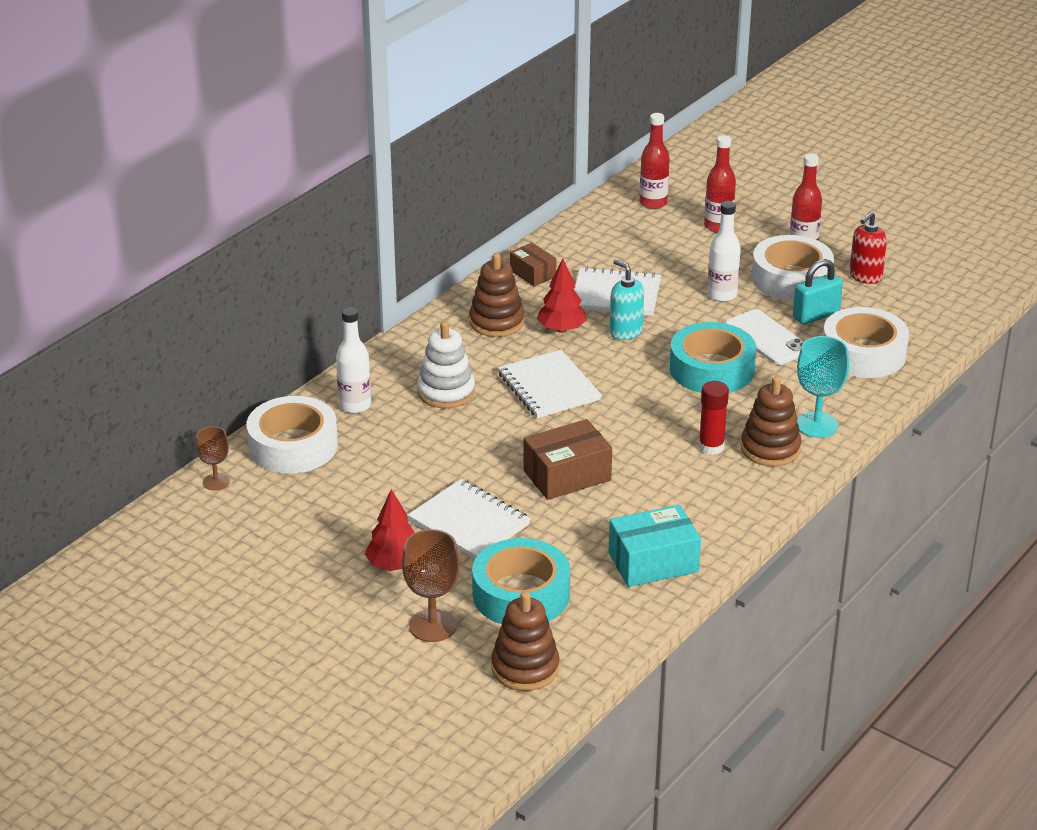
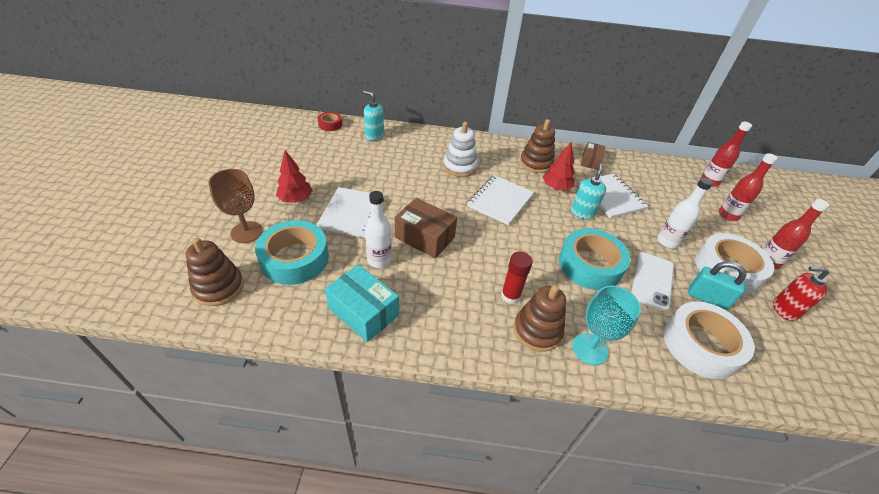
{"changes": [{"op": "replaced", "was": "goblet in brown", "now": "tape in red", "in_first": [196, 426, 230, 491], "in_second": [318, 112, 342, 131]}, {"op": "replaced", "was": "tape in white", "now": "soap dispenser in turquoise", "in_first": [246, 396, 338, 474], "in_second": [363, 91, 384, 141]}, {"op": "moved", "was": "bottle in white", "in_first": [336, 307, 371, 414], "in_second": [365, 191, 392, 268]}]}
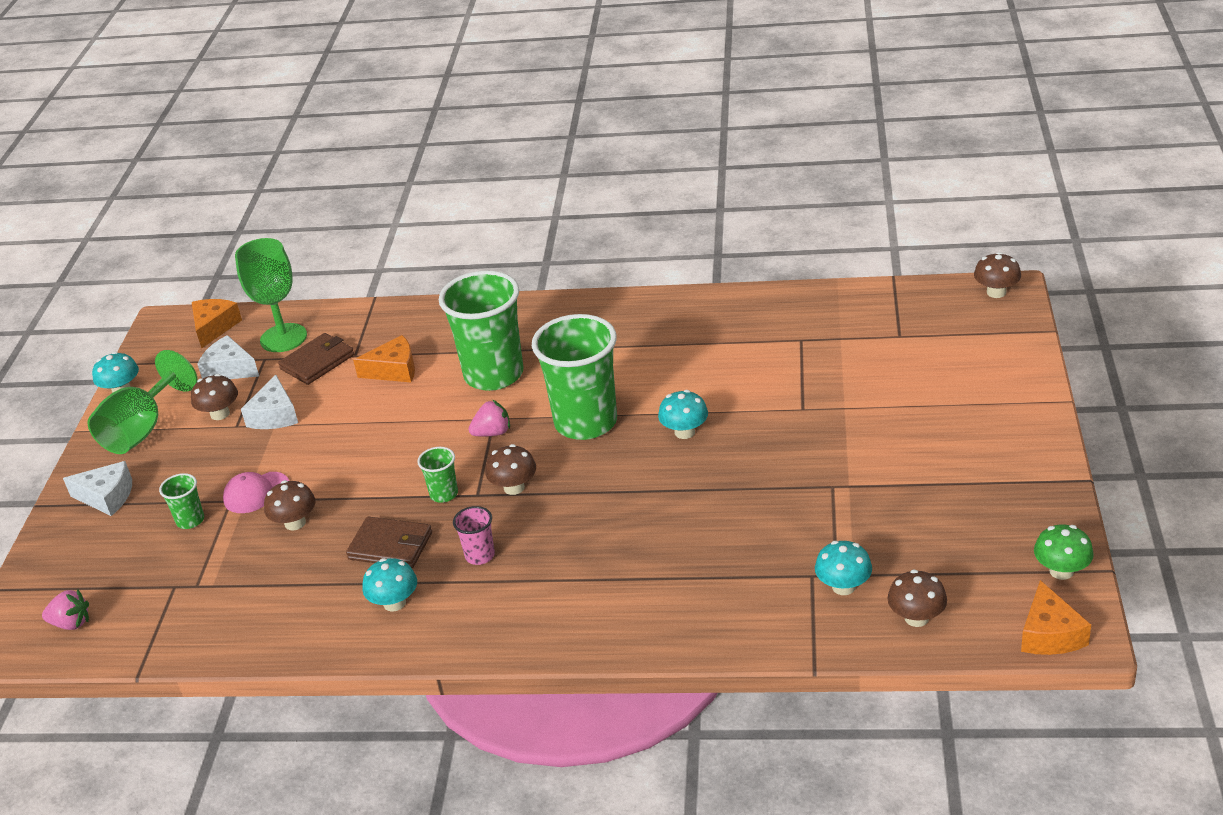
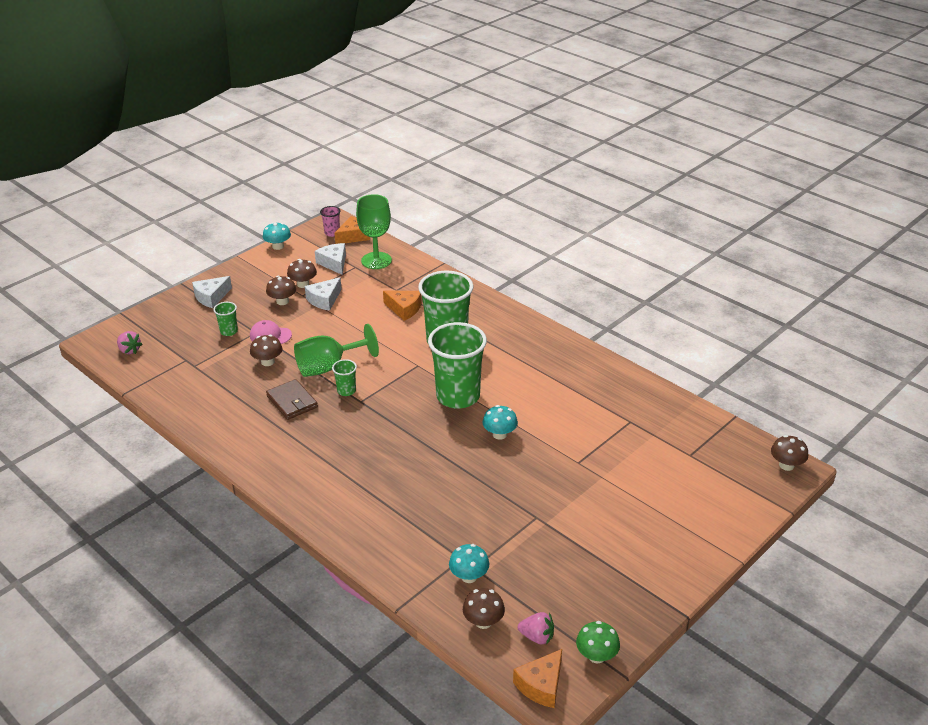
{"changes": [{"op": "turned", "was": "cheese in white", "in_first": [63, 461, 132, 516], "in_second": [192, 276, 232, 308], "clockwise": 90}, {"op": "moved", "was": "mushroom in brown", "in_first": [485, 444, 536, 495], "in_second": [266, 276, 296, 305]}, {"op": "moved", "was": "goblet in green", "in_first": [87, 350, 198, 454], "in_second": [294, 324, 379, 377]}, {"op": "moved", "was": "cup in pink", "in_first": [453, 506, 495, 565], "in_second": [320, 206, 340, 237]}, {"op": "moved", "was": "strawberry in pink", "in_first": [468, 400, 510, 436], "in_second": [518, 612, 554, 645]}, {"op": "removed", "was": "wallet in brown", "in_first": [278, 333, 354, 385]}, {"op": "removed", "was": "mushroom in turquoise", "in_first": [362, 558, 417, 612]}]}
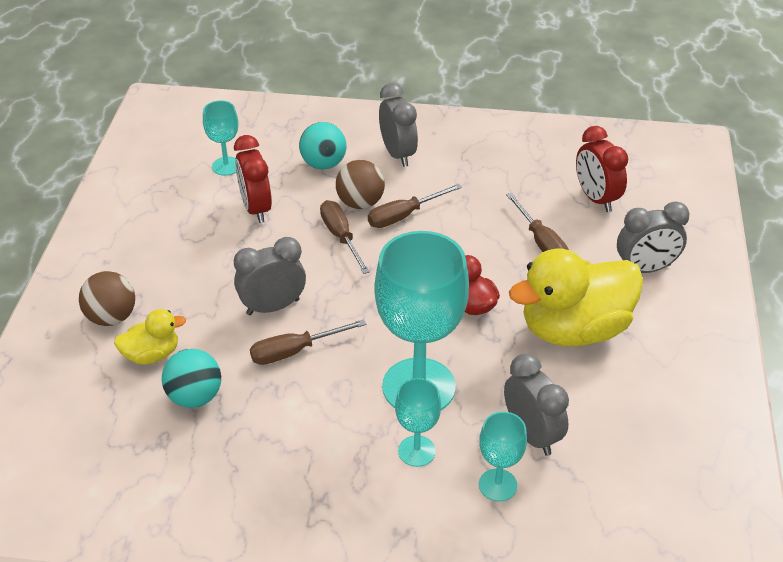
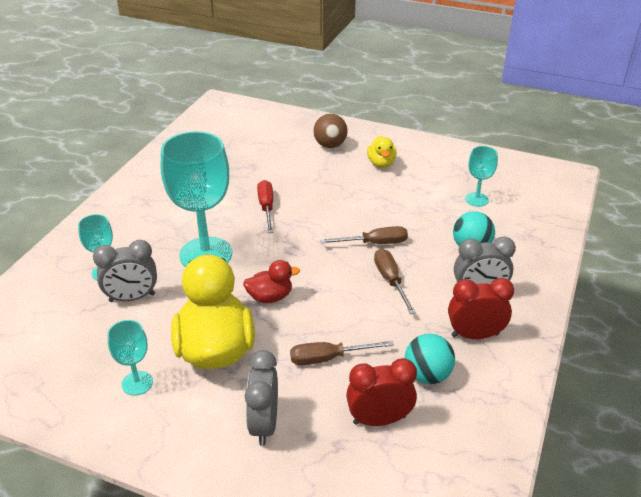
{"changes": [{"op": "moved", "was": "goblet in turquoise", "in_first": [395, 378, 441, 467], "in_second": [107, 320, 153, 396]}, {"op": "recoloured", "was": "screwdriver in brown", "now": "screwdriver in red", "in_first": [250, 319, 367, 365], "in_second": [257, 180, 273, 233]}, {"op": "moved", "was": "duck in yellow", "in_first": [114, 309, 186, 365], "in_second": [367, 136, 397, 168]}, {"op": "moved", "was": "ball in turquoise", "in_first": [162, 349, 221, 408], "in_second": [405, 334, 455, 384]}, {"op": "moved", "was": "clock in red", "in_first": [234, 135, 272, 223], "in_second": [448, 278, 514, 339]}, {"op": "removed", "was": "clock in grey", "in_first": [234, 237, 306, 315]}, {"op": "removed", "was": "ball in brown", "in_first": [336, 160, 385, 209]}]}
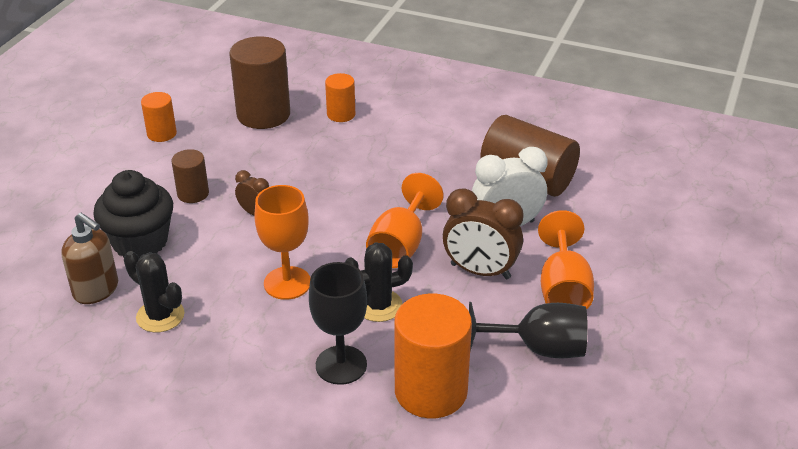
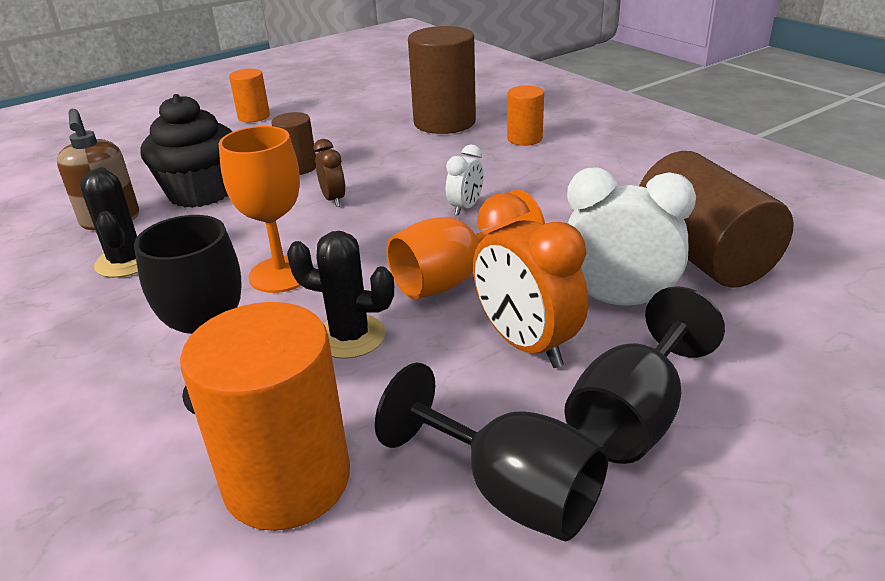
{"changes": [{"op": "moved", "was": "cylinder in orange", "in_first": [141, 92, 177, 142], "in_second": [229, 69, 270, 122]}, {"op": "added", "now": "clock in white", "in_second": [446, 145, 484, 216]}, {"op": "recoloured", "was": "clock in brown", "now": "clock in orange", "in_first": [443, 188, 524, 279], "in_second": [473, 193, 588, 368]}, {"op": "recoloured", "was": "goblet in orange", "now": "goblet in black", "in_first": [538, 210, 594, 310], "in_second": [564, 286, 725, 464]}]}
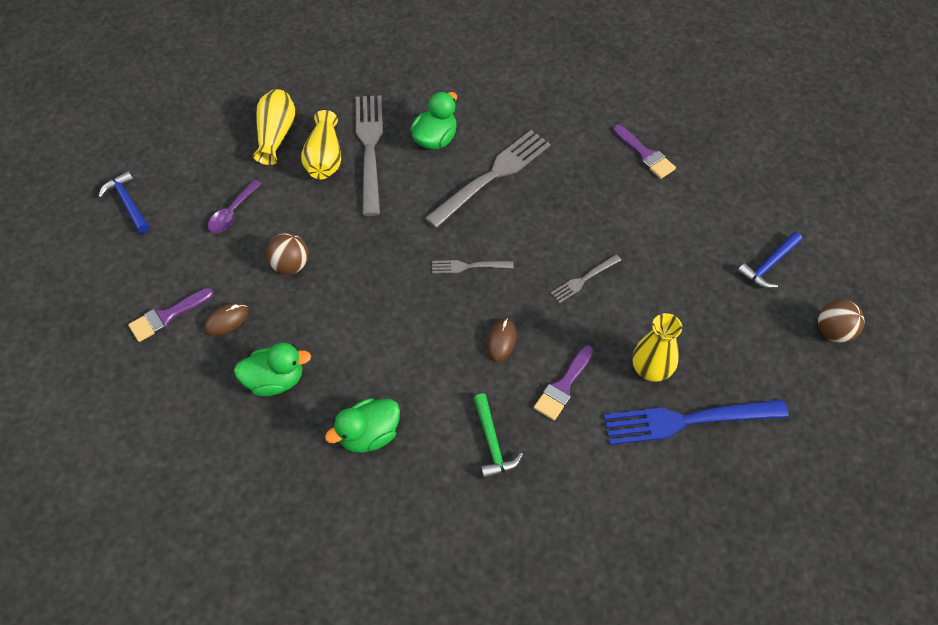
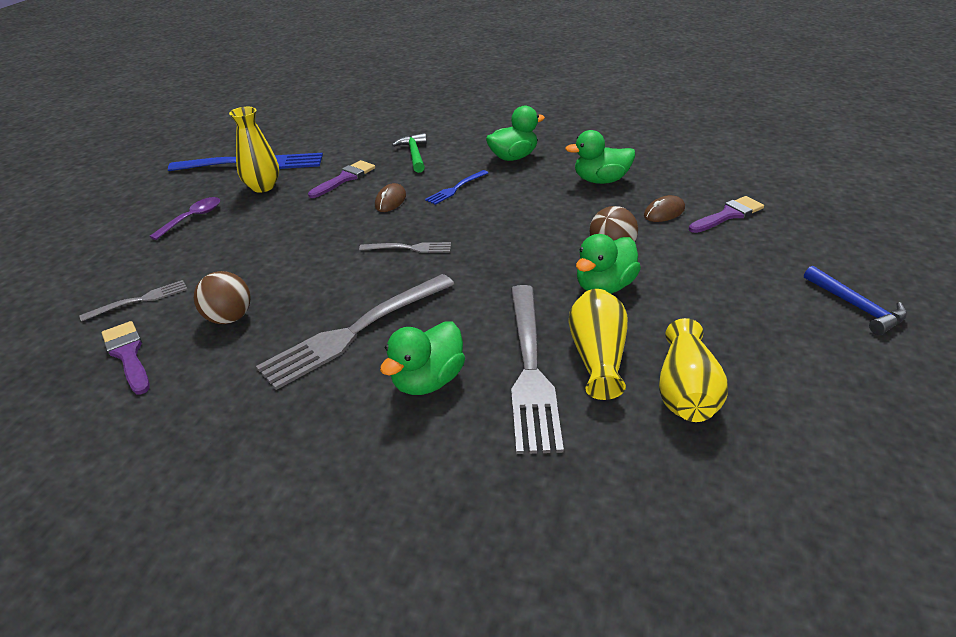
{"changes": [{"op": "moved", "was": "fork in grey", "in_first": [551, 254, 621, 303], "in_second": [79, 280, 188, 322]}, {"op": "moved", "was": "spoon in purple", "in_first": [208, 180, 262, 233], "in_second": [149, 197, 220, 240]}, {"op": "moved", "was": "ball in brown", "in_first": [818, 300, 865, 343], "in_second": [194, 271, 251, 324]}, {"op": "added", "now": "fork in blue", "in_second": [425, 170, 488, 205]}, {"op": "added", "now": "duck in green", "in_second": [576, 234, 641, 294]}, {"op": "removed", "was": "hammer in blue", "in_first": [737, 232, 802, 289]}]}
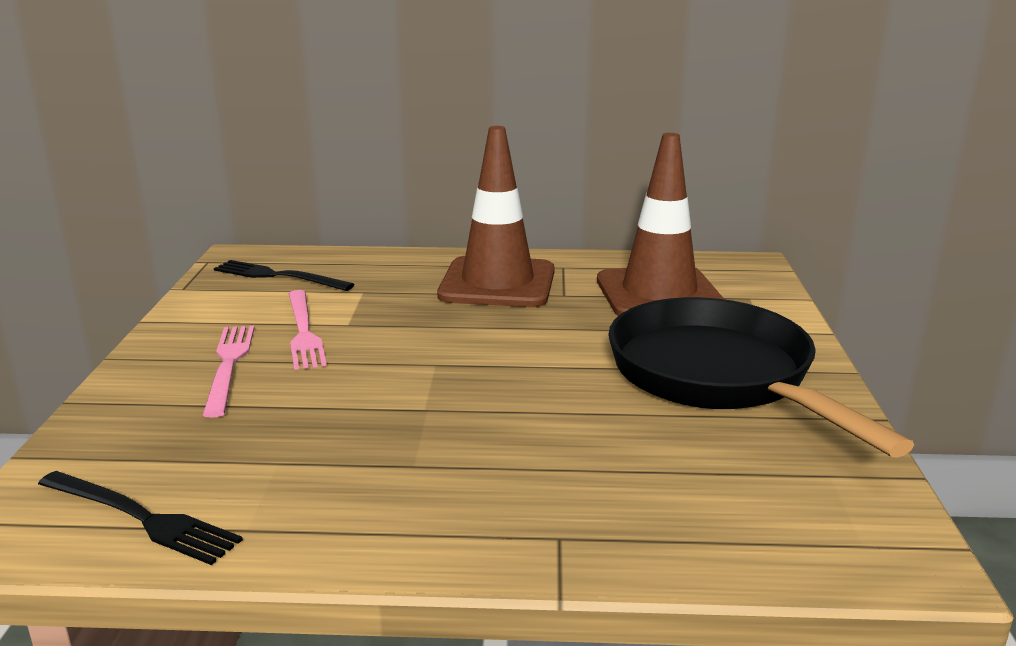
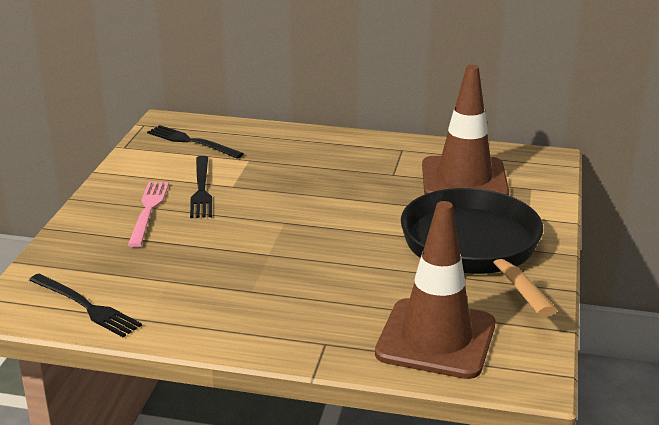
{"changes": [{"op": "recoloured", "was": "fork in pink", "now": "fork in black", "in_first": [289, 290, 327, 370], "in_second": [190, 156, 212, 218]}, {"op": "moved", "was": "traffic cone in brown", "in_first": [437, 126, 555, 307], "in_second": [375, 201, 495, 379]}]}
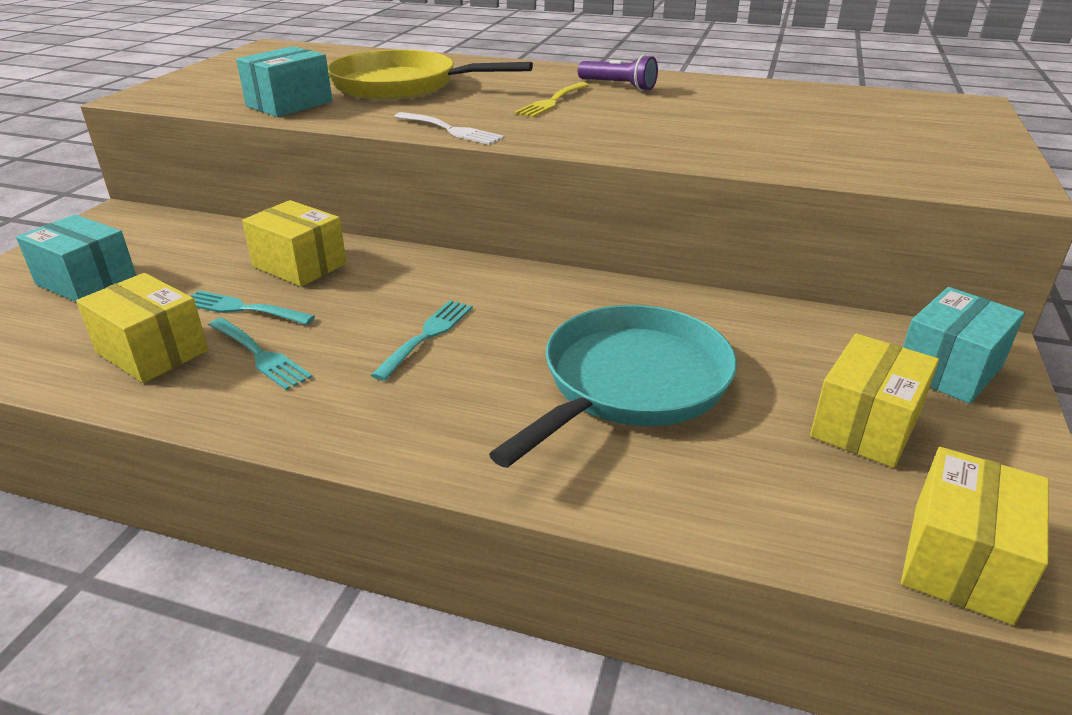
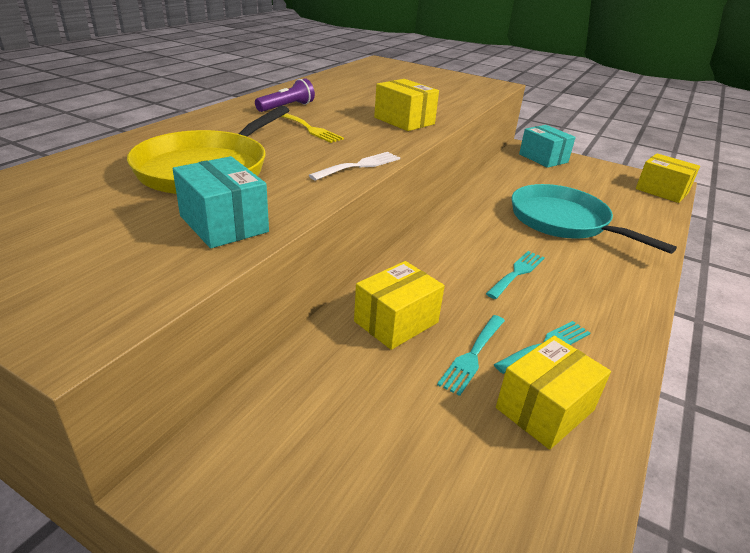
{"changes": [{"op": "moved", "was": "box in yellow", "in_first": [810, 334, 939, 468], "in_second": [374, 79, 439, 131]}, {"op": "turned", "was": "fork in turquoise", "in_first": [371, 300, 473, 381], "in_second": [486, 251, 545, 299], "clockwise": 90}, {"op": "removed", "was": "box in turquoise", "in_first": [16, 214, 136, 302]}]}
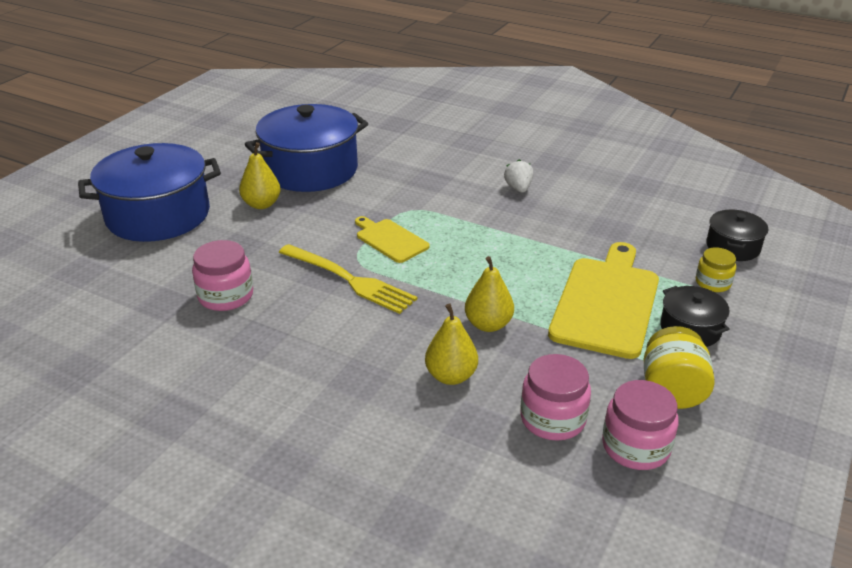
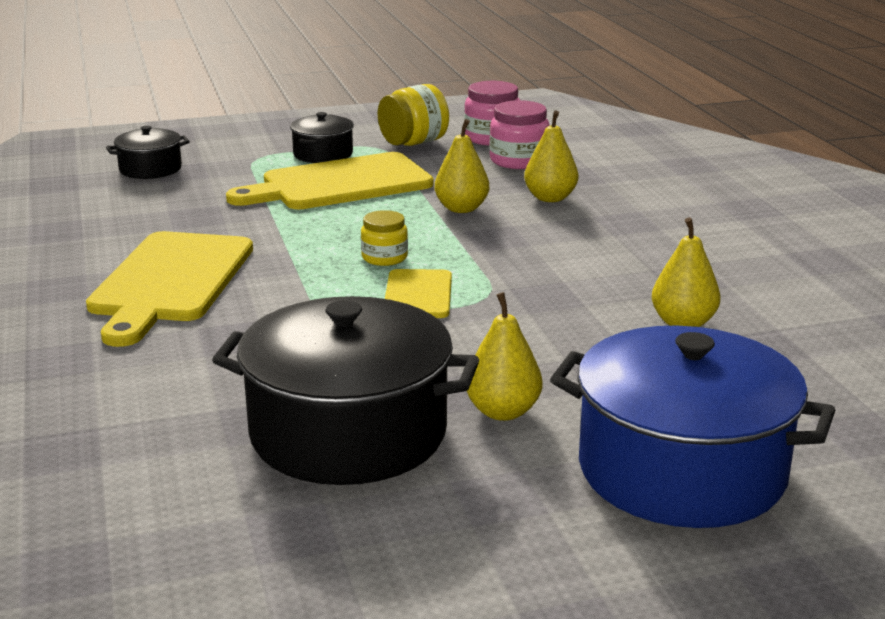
{"changes": [{"op": "replaced", "was": "strawberry in white", "now": "cutting board in yellow", "in_first": [504, 159, 533, 193], "in_second": [86, 231, 253, 347]}, {"op": "recoloured", "was": "pot in blue", "now": "pot in black", "in_first": [245, 104, 368, 192], "in_second": [212, 296, 479, 485]}, {"op": "moved", "was": "jar in yellow", "in_first": [696, 247, 736, 292], "in_second": [361, 210, 408, 266]}, {"op": "replaced", "was": "jar in pink", "now": "pear in yellow", "in_first": [192, 240, 253, 311], "in_second": [652, 217, 721, 327]}, {"op": "removed", "was": "fork in yellow", "in_first": [279, 244, 417, 314]}]}
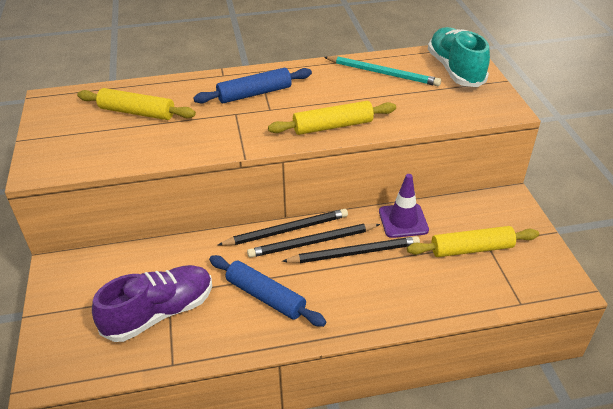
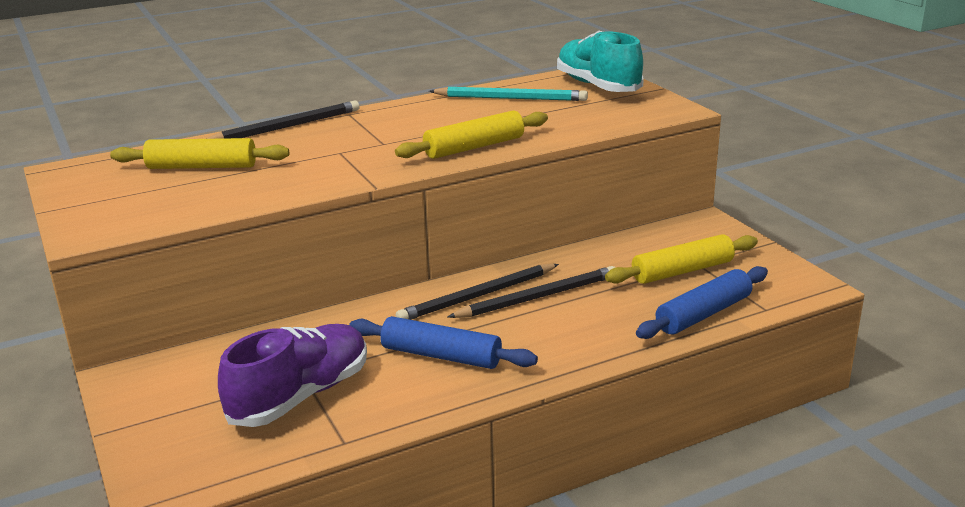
{"changes": [{"op": "moved", "was": "pencil in black", "in_first": [218, 209, 348, 246], "in_second": [206, 101, 359, 139]}, {"op": "moved", "was": "rolling pin in blue", "in_first": [193, 68, 312, 103], "in_second": [636, 266, 768, 339]}, {"op": "removed", "was": "traffic cone in purple", "in_first": [379, 174, 429, 238]}]}
